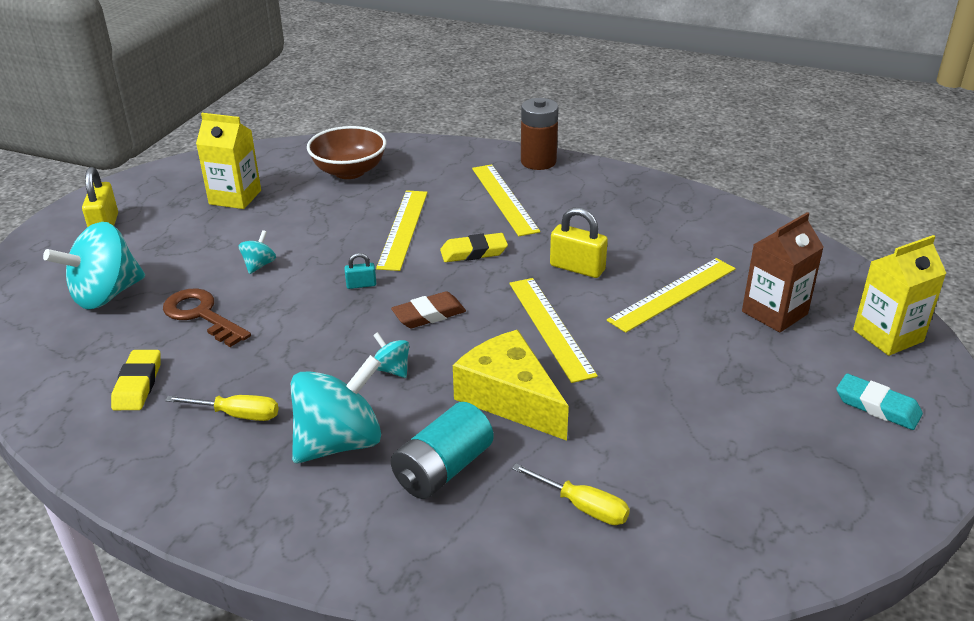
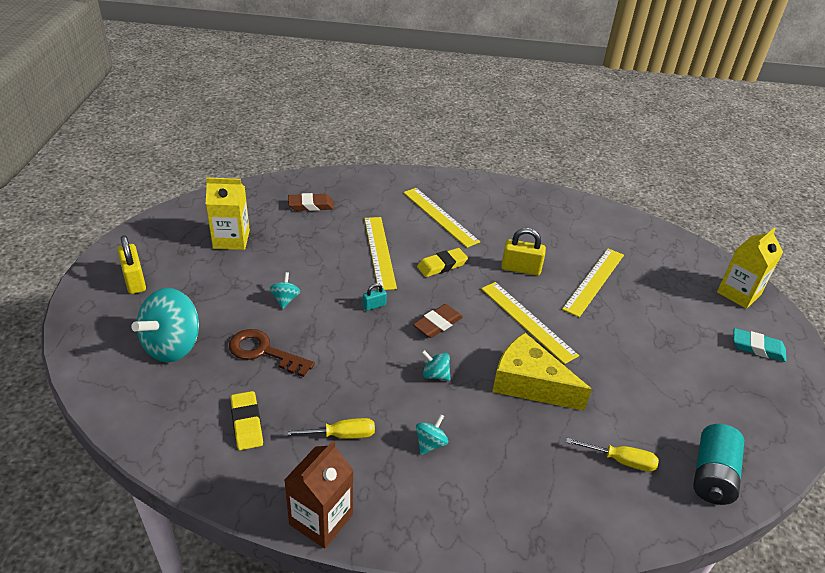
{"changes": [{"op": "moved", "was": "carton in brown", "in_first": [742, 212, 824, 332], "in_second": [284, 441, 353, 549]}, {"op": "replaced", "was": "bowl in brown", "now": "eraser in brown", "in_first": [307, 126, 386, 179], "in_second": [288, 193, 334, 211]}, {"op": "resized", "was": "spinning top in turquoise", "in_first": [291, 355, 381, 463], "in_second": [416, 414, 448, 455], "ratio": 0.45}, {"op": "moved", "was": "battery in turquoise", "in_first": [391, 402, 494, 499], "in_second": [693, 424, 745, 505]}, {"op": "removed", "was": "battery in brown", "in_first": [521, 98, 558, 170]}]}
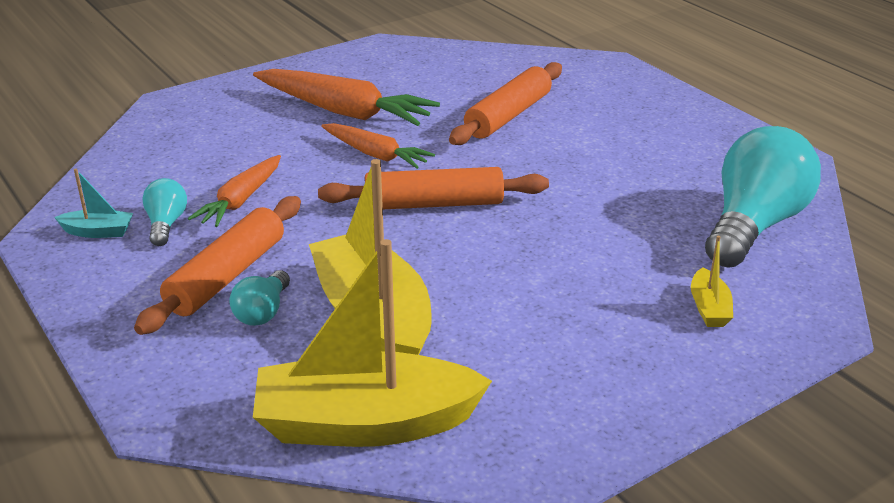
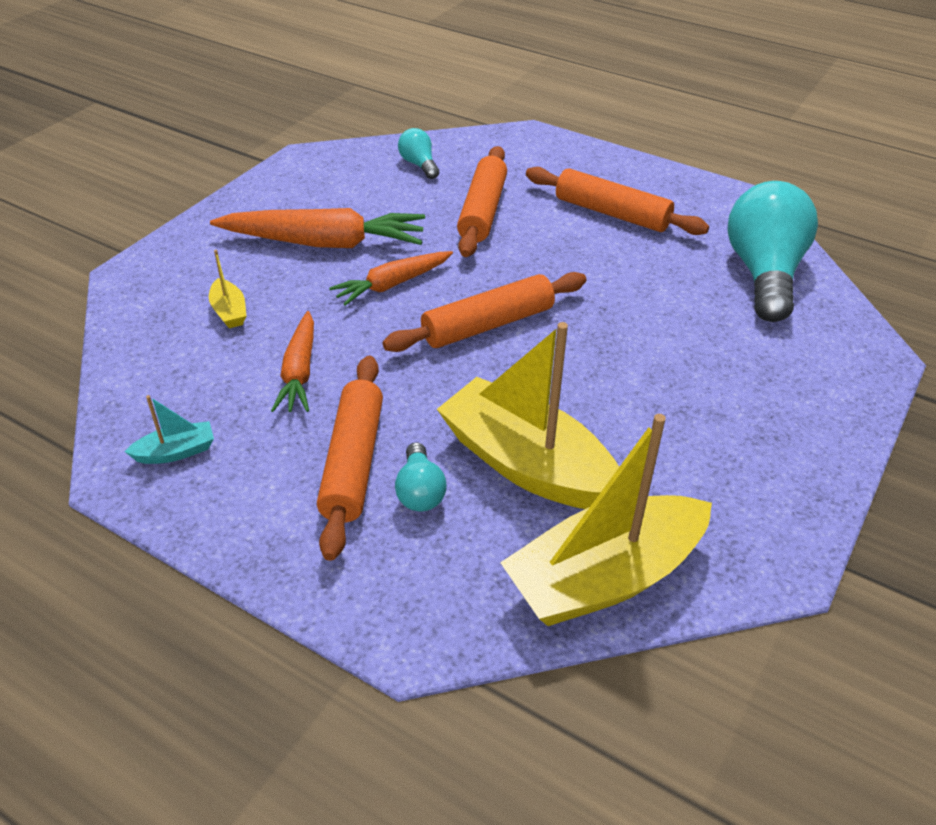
{"changes": [{"op": "moved", "was": "boat in yellow", "in_first": [691, 236, 733, 327], "in_second": [209, 250, 246, 328]}, {"op": "turned", "was": "carrot in orange", "in_first": [321, 123, 435, 169], "in_second": [329, 251, 453, 306], "clockwise": 135}, {"op": "moved", "was": "light bulb in turquoise", "in_first": [142, 178, 187, 246], "in_second": [398, 128, 439, 179]}, {"op": "added", "now": "rolling pin in orange", "in_second": [526, 167, 709, 235]}]}
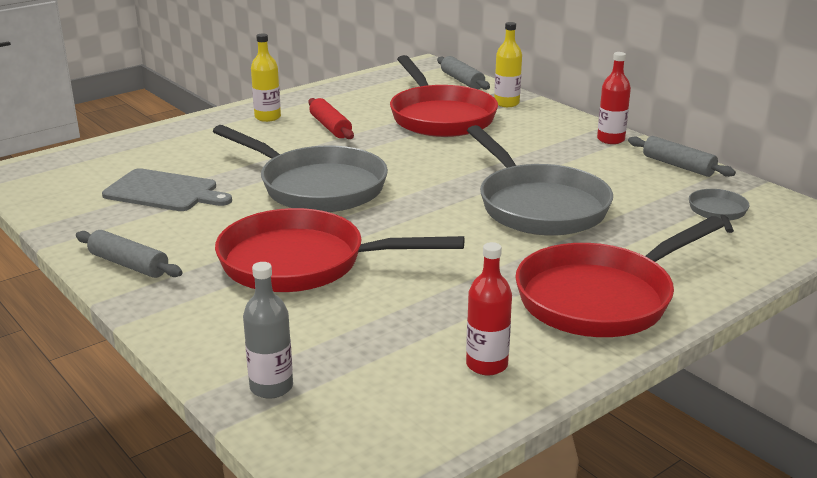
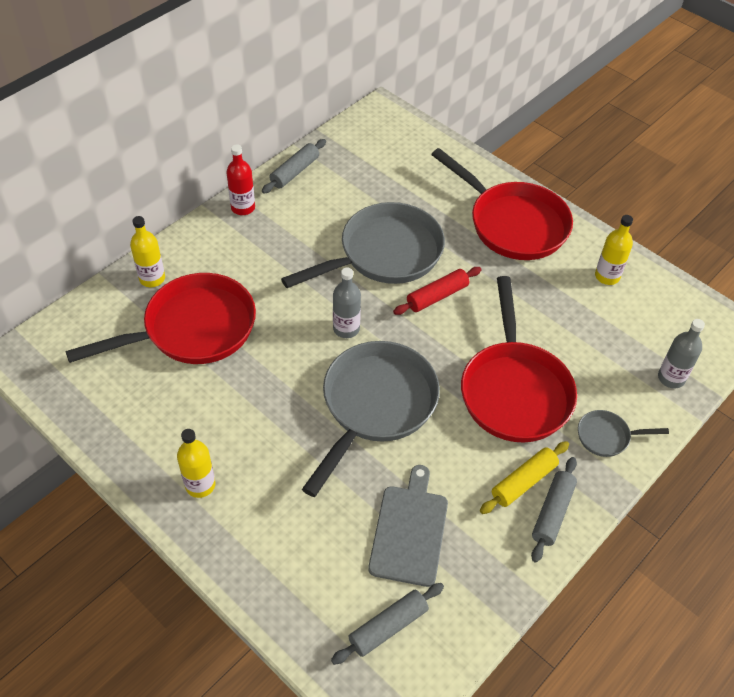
{"changes": [{"op": "moved", "was": "rolling pin in grey", "in_first": [437, 56, 490, 90], "in_second": [331, 583, 444, 665]}, {"op": "added", "now": "bottle in grey", "in_second": [333, 268, 361, 338]}, {"op": "moved", "was": "rolling pin in red", "in_first": [308, 98, 354, 139], "in_second": [393, 267, 482, 315]}, {"op": "added", "now": "rolling pin in yellow", "in_second": [480, 441, 569, 514]}, {"op": "moved", "was": "pan in grey", "in_first": [689, 189, 750, 233], "in_second": [578, 410, 669, 457]}, {"op": "recoloured", "was": "bottle in red", "now": "bottle in yellow", "in_first": [466, 242, 512, 375], "in_second": [595, 215, 633, 285]}]}
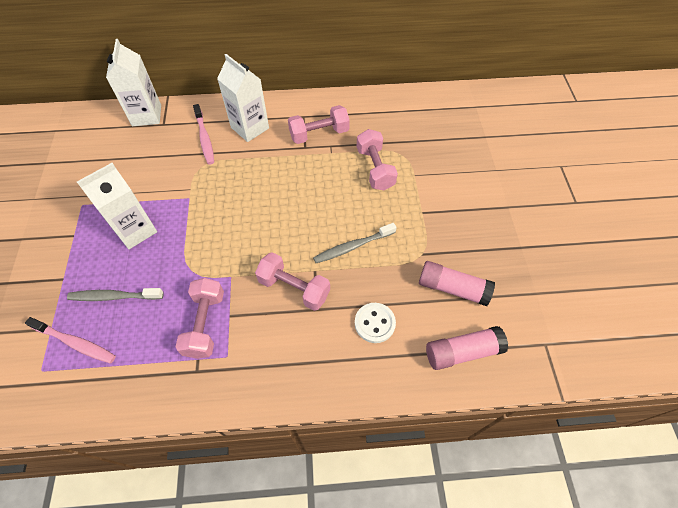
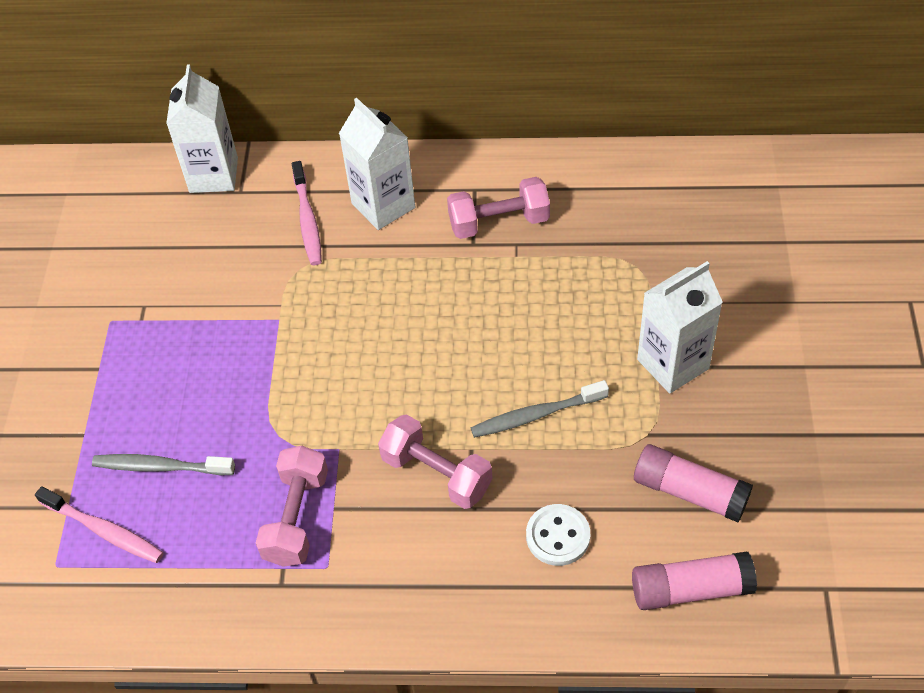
{"changes": [{"op": "moved", "was": "carton in white", "in_first": [77, 163, 157, 249], "in_second": [637, 261, 723, 394]}, {"op": "removed", "was": "dumbbell in pink", "in_first": [357, 129, 398, 190]}]}
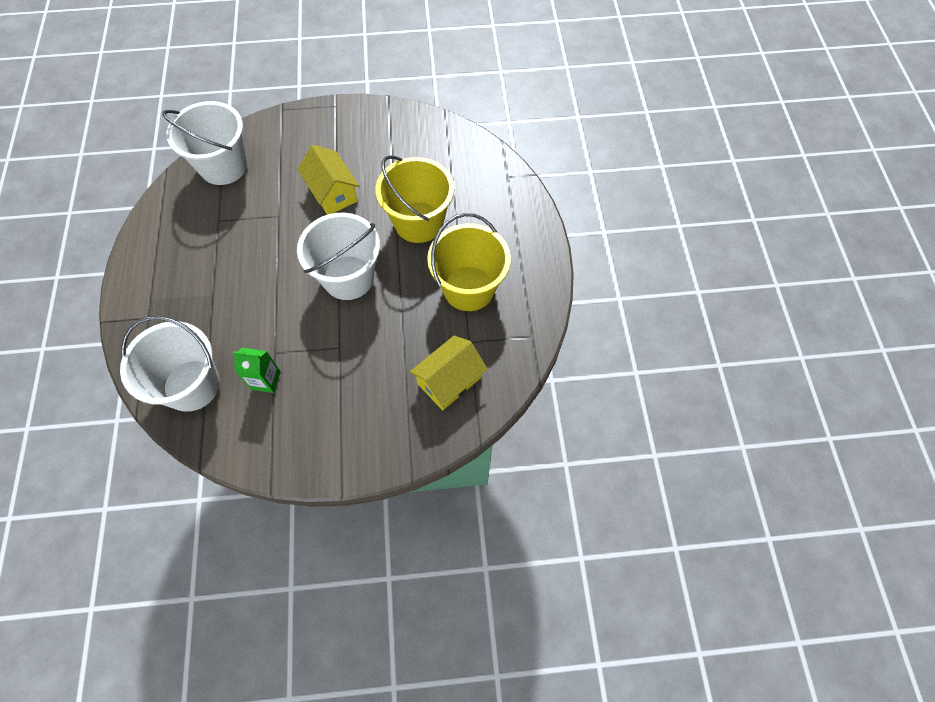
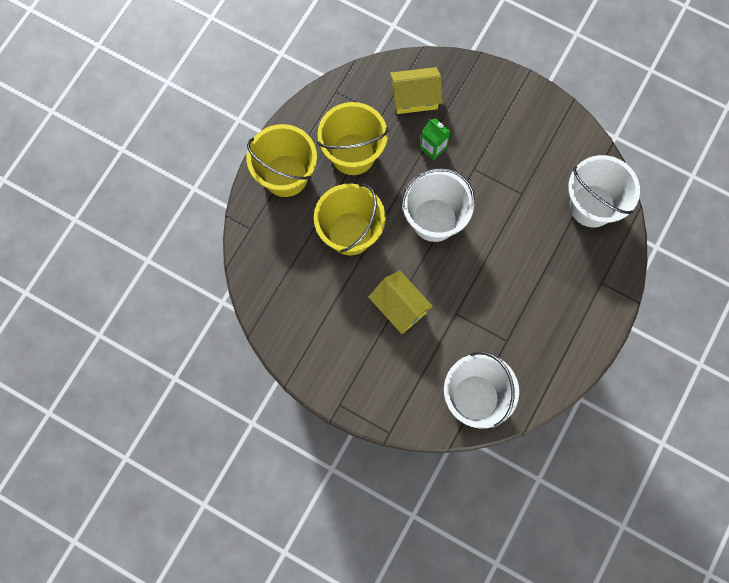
{"changes": [{"op": "added", "now": "bucket in yellow", "in_second": [246, 124, 317, 197]}, {"op": "turned", "was": "house in yellow", "in_first": [297, 145, 359, 215], "in_second": [369, 271, 433, 334], "clockwise": -45}, {"op": "moved", "was": "carton in green", "in_first": [233, 347, 281, 393], "in_second": [420, 118, 450, 160]}]}
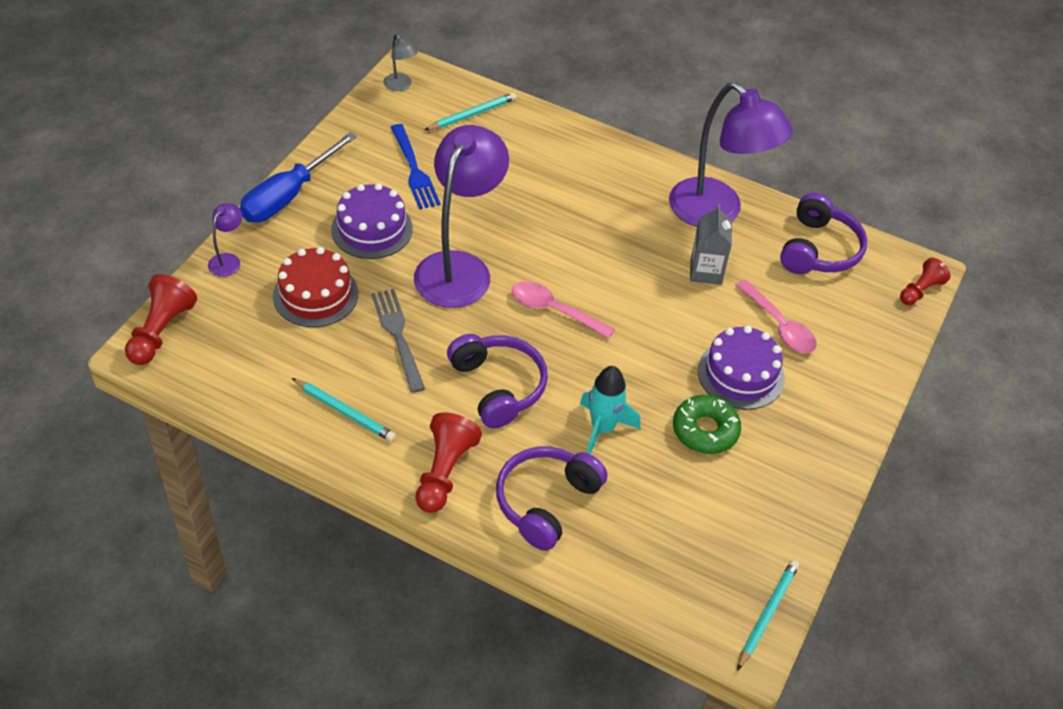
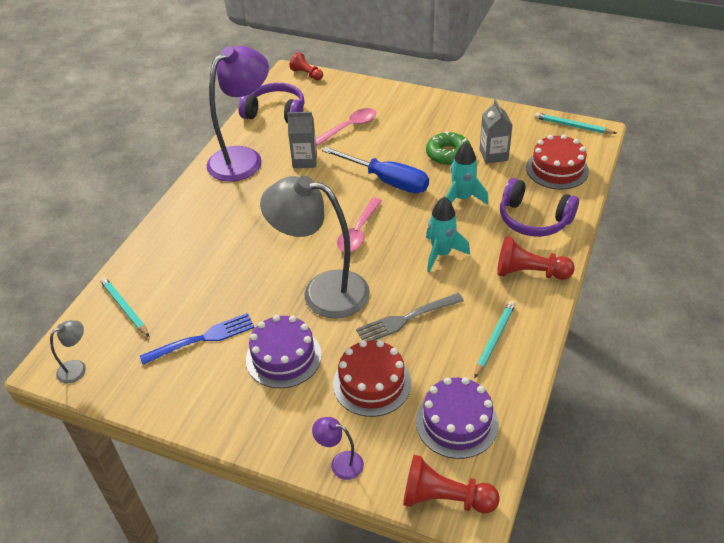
{"changes": [{"op": "recoloured", "was": "lamp in purple", "now": "lamp in grey", "in_first": [414, 125, 509, 308], "in_second": [260, 176, 370, 318]}, {"op": "moved", "was": "screwdriver in blue", "in_first": [240, 132, 357, 222], "in_second": [322, 147, 429, 193]}, {"op": "moved", "was": "cake in purple", "in_first": [698, 325, 785, 410], "in_second": [416, 377, 499, 459]}, {"op": "replaced", "was": "headphones in purple", "now": "rocket in turquoise", "in_first": [447, 334, 548, 429], "in_second": [426, 196, 470, 272]}, {"op": "added", "now": "carton in grey", "in_second": [479, 99, 513, 164]}, {"op": "added", "now": "cake in red", "in_second": [526, 134, 589, 190]}]}
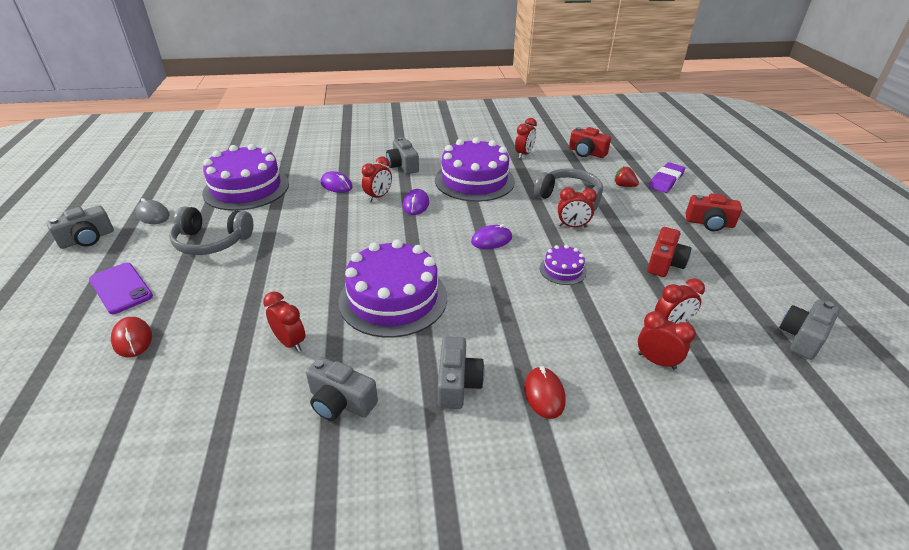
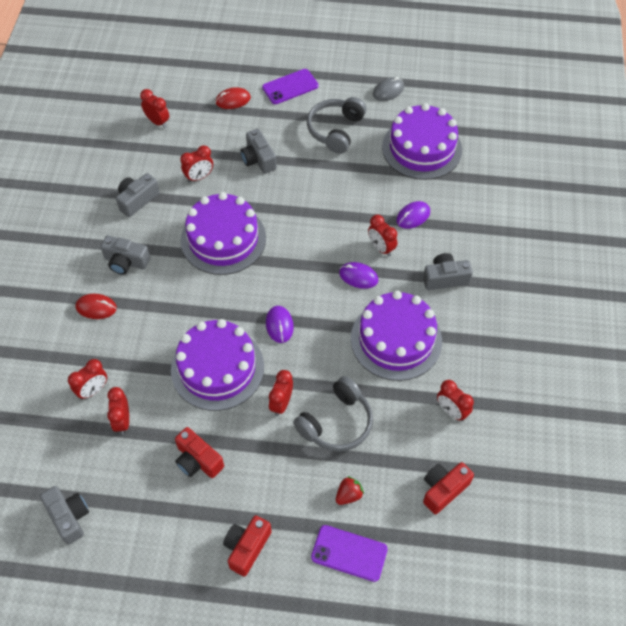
{"changes": [{"op": "added", "now": "clock in red", "in_second": [140, 89, 169, 128]}, {"op": "resized", "was": "cake in purple", "in_first": [540, 245, 587, 285], "in_second": [171, 319, 264, 411], "ratio": 2.16}, {"op": "moved", "was": "camera in grey", "in_first": [46, 205, 114, 249], "in_second": [240, 129, 277, 174]}, {"op": "replaced", "was": "eraser in purple", "now": "phone in purple", "in_first": [649, 162, 685, 193], "in_second": [311, 525, 388, 582]}]}
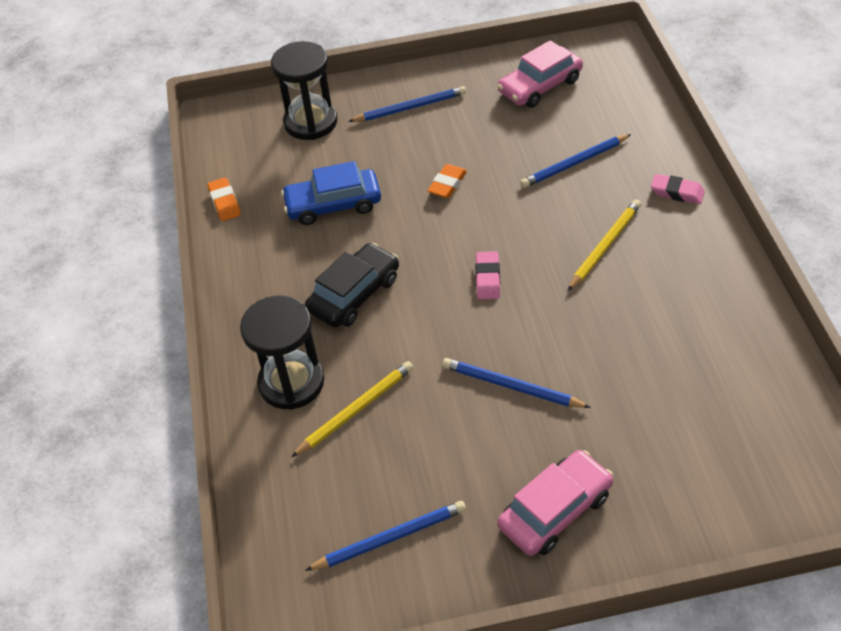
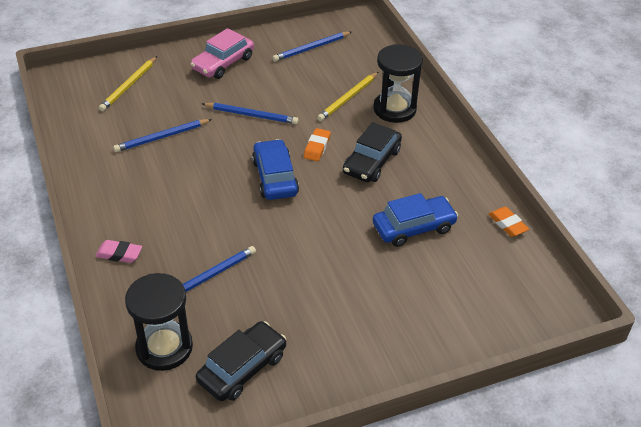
{"changes": [{"op": "moved", "was": "pencil in yellow", "in_first": [568, 199, 641, 291], "in_second": [99, 56, 157, 111]}, {"op": "moved", "was": "pencil in blue", "in_first": [348, 86, 466, 122], "in_second": [113, 119, 212, 152]}, {"op": "moved", "was": "hourglass in black", "in_first": [271, 41, 337, 140], "in_second": [125, 273, 193, 371]}, {"op": "recoloured", "was": "car in pink", "now": "car in black", "in_first": [497, 40, 583, 108], "in_second": [196, 321, 286, 401]}, {"op": "replaced", "was": "eraser in pink", "now": "car in blue", "in_first": [475, 251, 500, 300], "in_second": [252, 139, 299, 200]}, {"op": "moved", "was": "eraser in orange", "in_first": [427, 164, 467, 198], "in_second": [304, 128, 331, 161]}]}
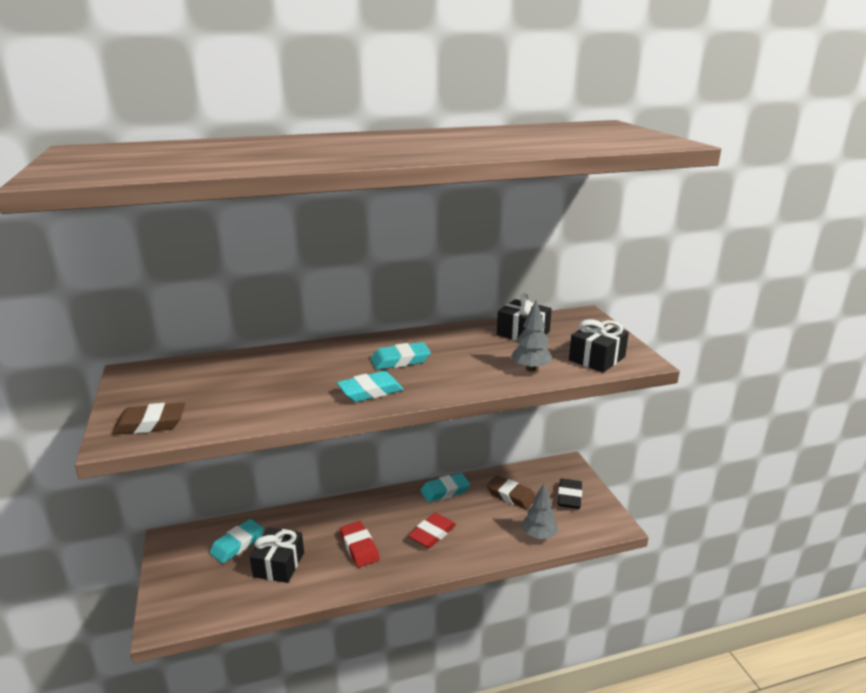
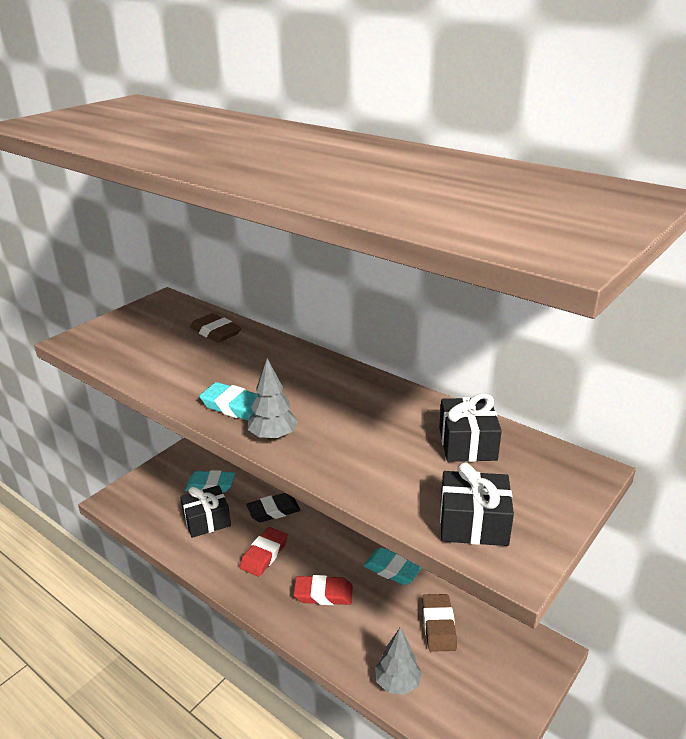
{"changes": [{"op": "moved", "was": "eraser in brown", "in_first": [112, 403, 185, 435], "in_second": [190, 313, 241, 343]}, {"op": "moved", "was": "eraser in black", "in_first": [558, 478, 582, 509], "in_second": [246, 493, 300, 522]}, {"op": "moved", "was": "tree in grey", "in_first": [511, 300, 553, 372], "in_second": [248, 358, 298, 441]}, {"op": "removed", "was": "eraser in turquoise", "in_first": [371, 342, 431, 370]}]}
